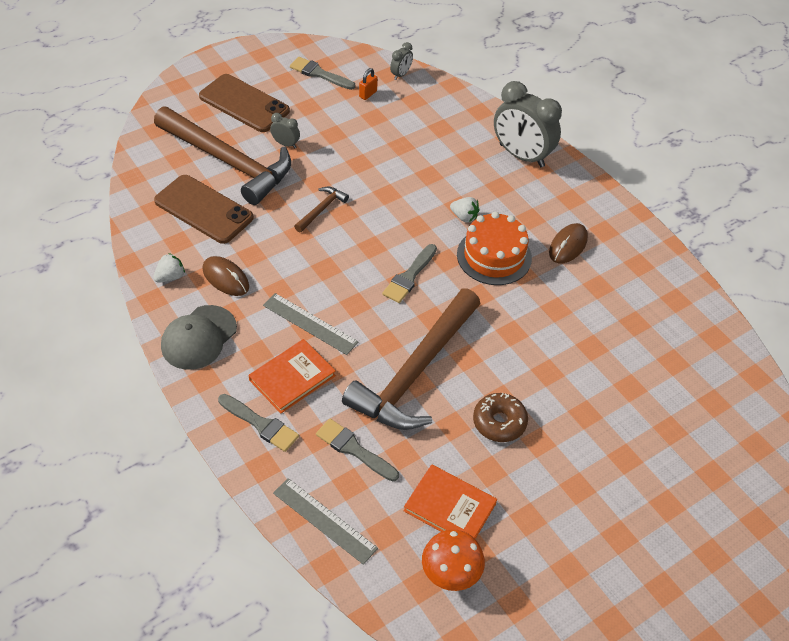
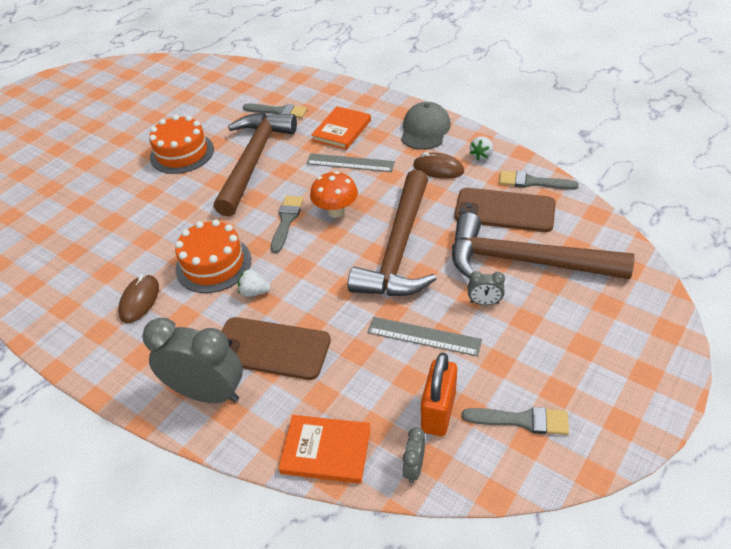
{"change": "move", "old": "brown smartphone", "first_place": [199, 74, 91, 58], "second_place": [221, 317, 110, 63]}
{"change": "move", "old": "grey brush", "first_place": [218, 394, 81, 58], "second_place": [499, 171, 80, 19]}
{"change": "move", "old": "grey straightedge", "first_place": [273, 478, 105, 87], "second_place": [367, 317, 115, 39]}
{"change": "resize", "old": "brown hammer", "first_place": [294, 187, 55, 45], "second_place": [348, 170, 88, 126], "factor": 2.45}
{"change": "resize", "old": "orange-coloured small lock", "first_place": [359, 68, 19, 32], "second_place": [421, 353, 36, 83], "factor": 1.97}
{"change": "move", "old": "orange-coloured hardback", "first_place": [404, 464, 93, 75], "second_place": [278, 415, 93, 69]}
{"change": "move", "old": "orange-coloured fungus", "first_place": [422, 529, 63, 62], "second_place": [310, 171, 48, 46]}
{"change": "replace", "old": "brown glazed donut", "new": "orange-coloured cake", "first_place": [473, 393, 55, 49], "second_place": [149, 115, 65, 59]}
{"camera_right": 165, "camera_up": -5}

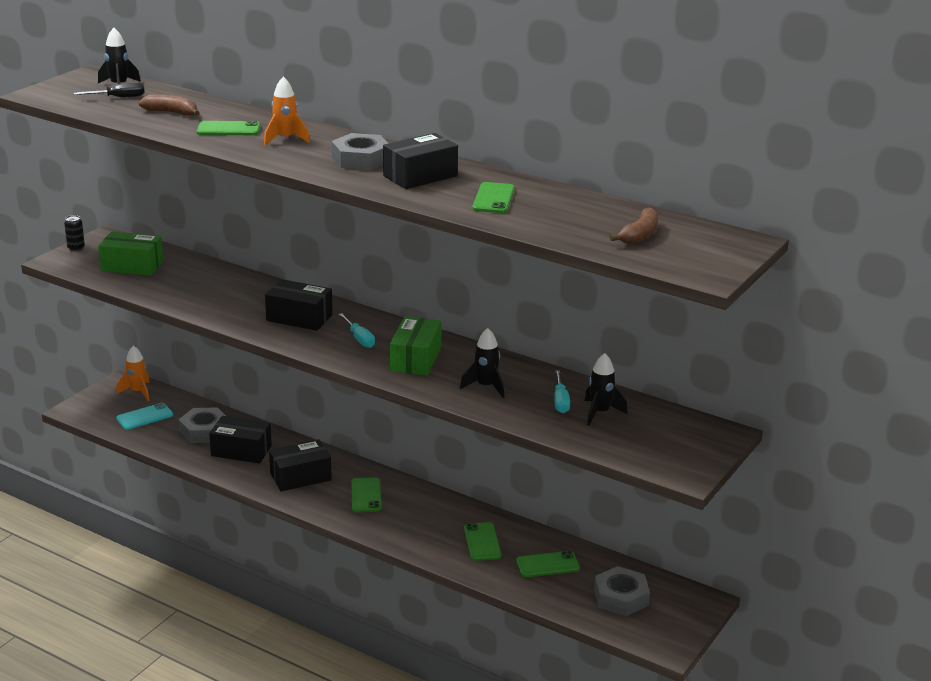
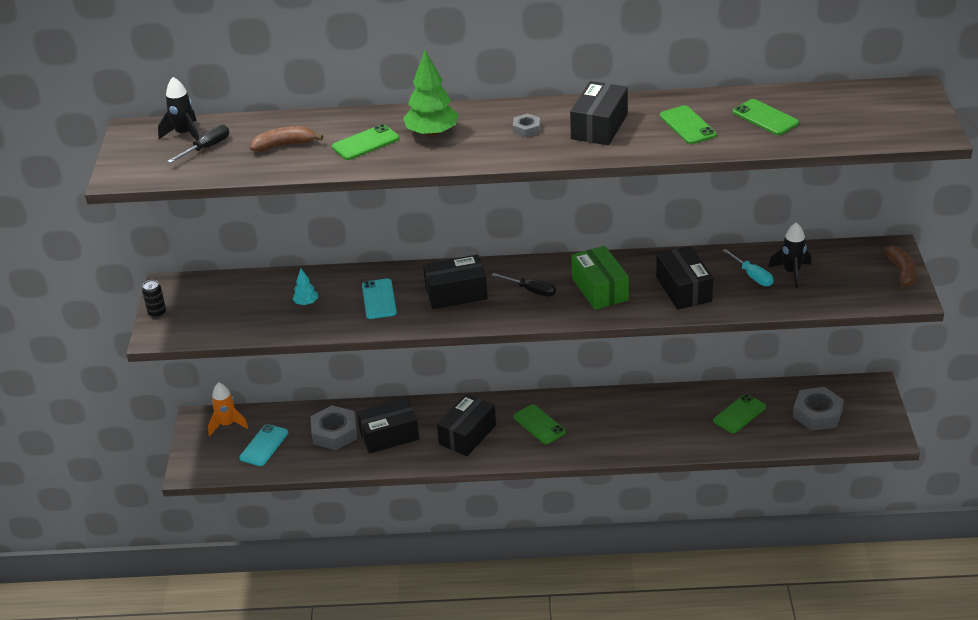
{"change": "delete", "old": "leaf-green package", "first_place": [98, 232, 65, 44]}
{"change": "replace", "old": "orange-coloured toy rocket", "new": "leaf-green fir tree", "first_place": [264, 77, 46, 69], "second_place": [403, 50, 56, 87]}
{"change": "resize", "old": "grey nut", "first_place": [331, 133, 58, 37], "second_place": [513, 114, 27, 23], "factor": 0.51}
{"change": "recolor", "old": "turquoise screwdriver", "new": "black screwdriver", "first_place": [338, 313, 37, 35], "second_place": [492, 273, 64, 24]}
{"change": "replace", "old": "black toy rocket", "new": "black package", "first_place": [460, 328, 44, 70], "second_place": [656, 246, 57, 64]}
{"change": "move", "old": "leaf-green smartphone", "first_place": [464, 522, 37, 39], "second_place": [733, 99, 66, 36]}
{"change": "move", "old": "brown banana", "first_place": [610, 207, 48, 37], "second_place": [885, 245, 31, 45]}
{"change": "insert", "new": "turquoise fir tree", "second_place": [292, 268, 26, 37]}
{"change": "insert", "new": "turquoise smartphone", "second_place": [362, 279, 35, 40]}
{"camera_right": -30, "camera_up": 10}

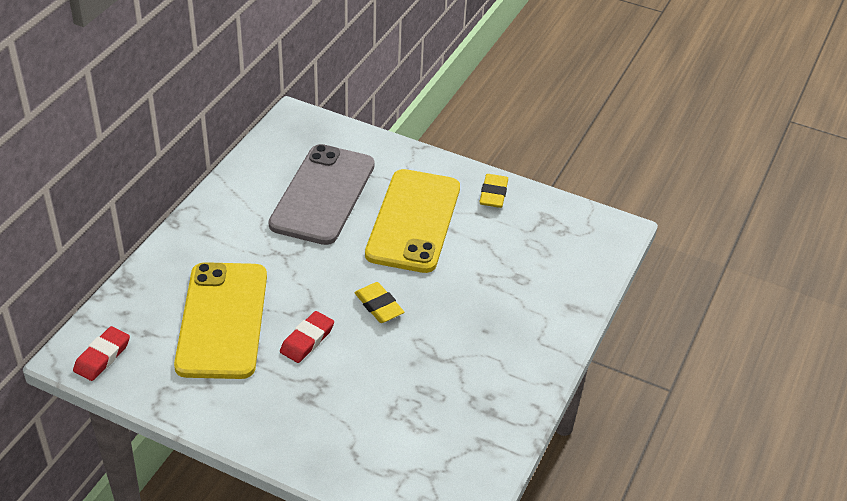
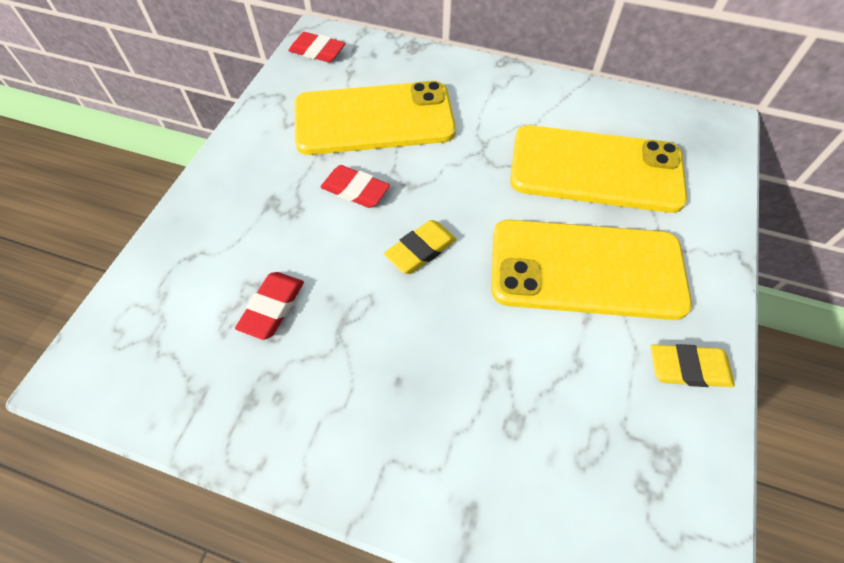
{"change": "recolor", "old": "grey smartphone", "new": "yellow smartphone", "first_place": [268, 144, 107, 101], "second_place": [510, 125, 177, 88]}
{"change": "insert", "new": "scarlet eraser", "second_place": [235, 272, 69, 68]}
{"camera_right": 85, "camera_up": 15}

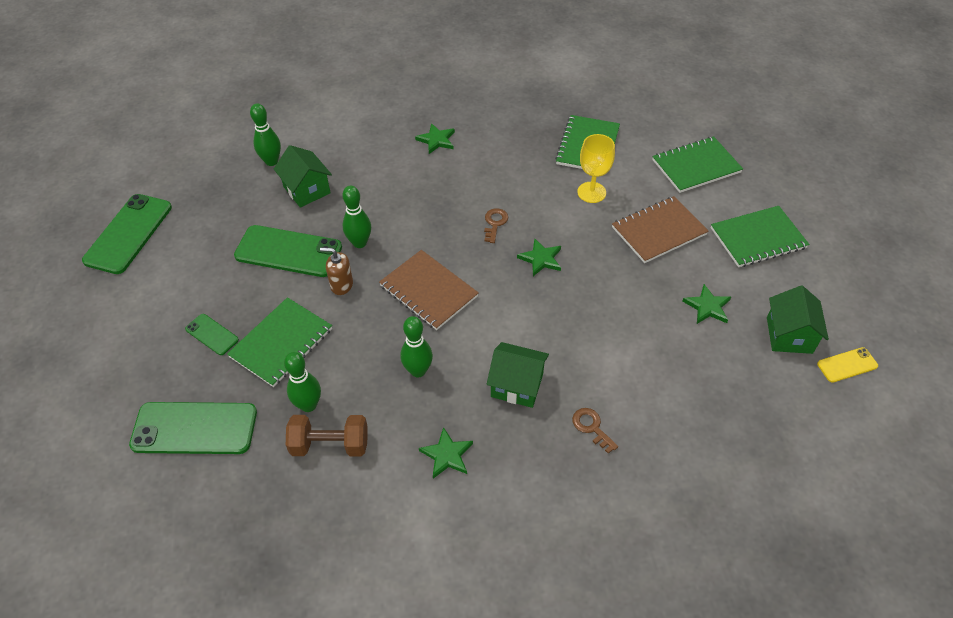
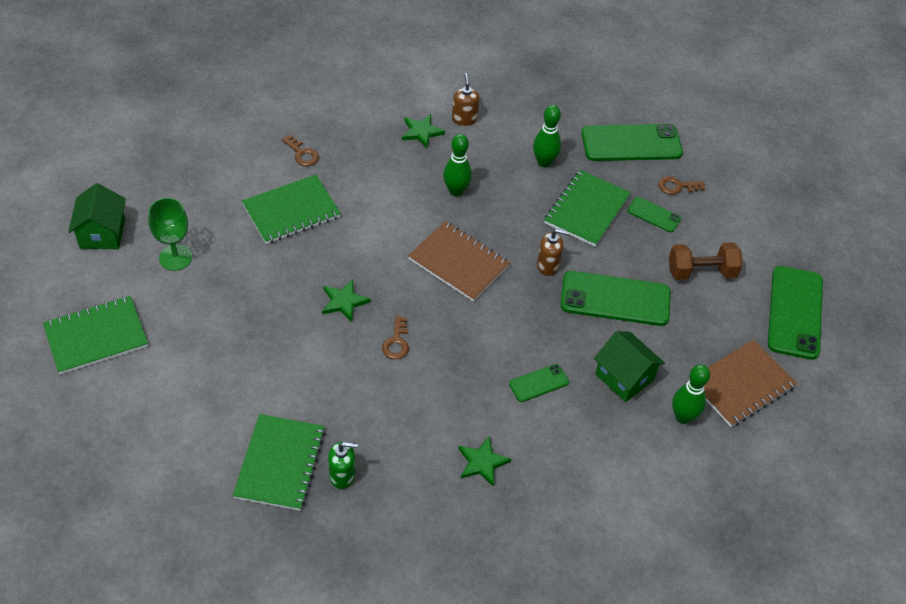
{"change": "move", "old": "brown dumbbell", "first_place": [286, 415, 82, 41], "second_place": [669, 242, 74, 38]}
{"change": "delete", "old": "leaf-green tenpin", "first_place": [342, 186, 29, 62]}
{"change": "delete", "old": "leaf-green cottage", "first_place": [487, 342, 62, 66]}
{"change": "delete", "old": "yellow chalice", "first_place": [577, 134, 38, 69]}
{"change": "move", "old": "brown notebook", "first_place": [612, 196, 97, 67], "second_place": [689, 340, 108, 87]}
{"change": "move", "old": "leaf-green notebook", "first_place": [652, 137, 91, 56], "second_place": [242, 174, 99, 70]}
{"change": "replace", "old": "leaf-green five-pointed star", "new": "leaf-green chalice", "first_place": [682, 284, 49, 40], "second_place": [148, 198, 44, 73]}
{"change": "delete", "old": "yellow smartphone", "first_place": [817, 347, 61, 36]}
{"change": "insert", "new": "leaf-green soap pump", "second_place": [328, 442, 30, 47]}
{"change": "insert", "new": "brown soap pump", "second_place": [452, 73, 28, 53]}
{"change": "insert", "new": "leaf-green smartphone", "second_place": [509, 364, 60, 38]}
{"change": "insert", "new": "brown latchkey", "second_place": [658, 176, 47, 19]}
{"camera_right": 170, "camera_up": 0}

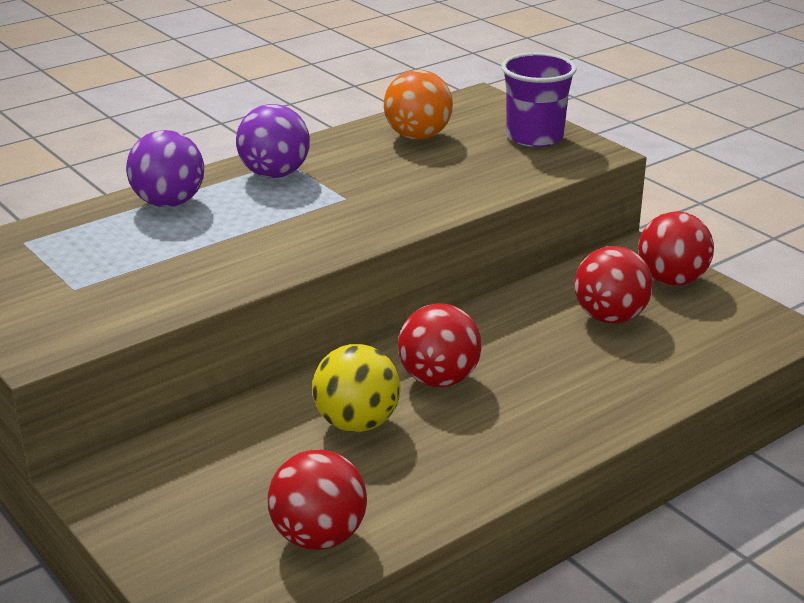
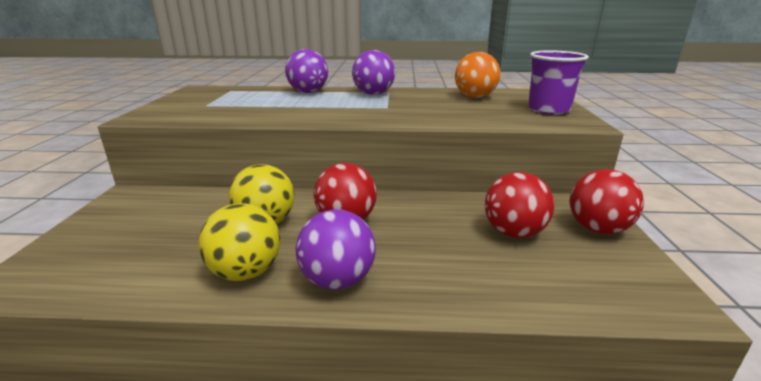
{"change": "delete", "old": "scarlet ball", "first_place": [268, 449, 99, 101]}
{"change": "insert", "new": "yellow ball", "second_place": [199, 203, 81, 78]}
{"change": "insert", "new": "royal purple ball", "second_place": [295, 209, 81, 81]}
{"camera_right": 40, "camera_up": -5}

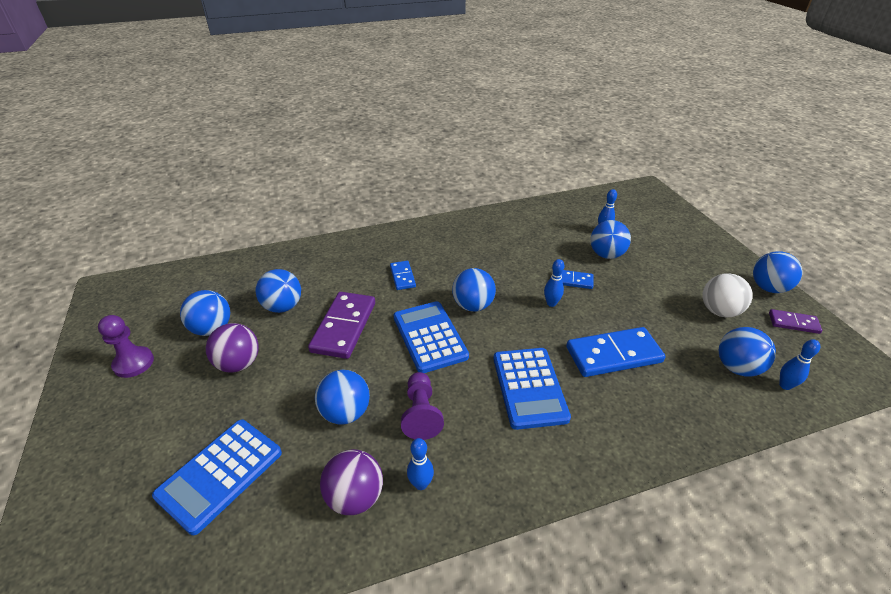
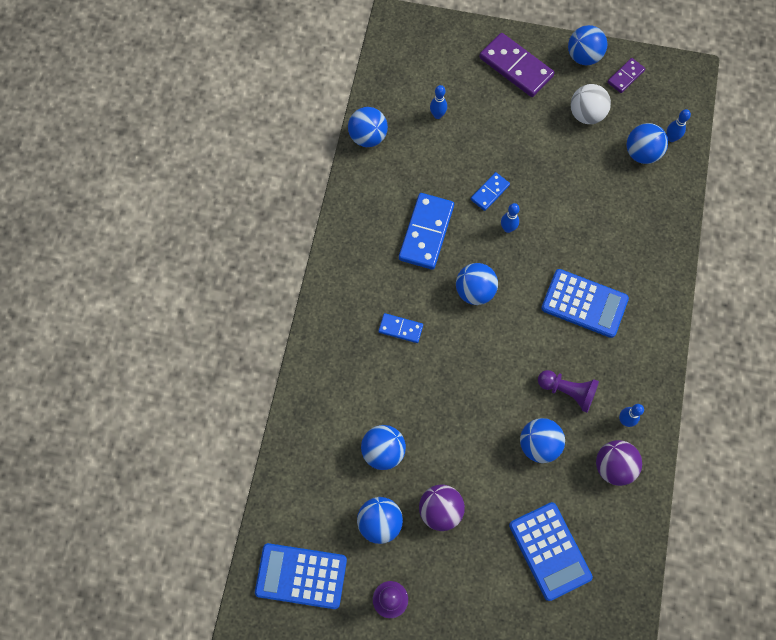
{"change": "move", "old": "royal purple domino tile", "first_place": [308, 292, 67, 67], "second_place": [479, 33, 75, 64]}
{"change": "move", "old": "blue pocket calculator", "first_place": [394, 301, 75, 72], "second_place": [255, 543, 92, 66]}
{"change": "move", "old": "blue domino tile", "first_place": [566, 327, 99, 50], "second_place": [399, 193, 55, 77]}
{"change": "move", "old": "blue ball", "first_place": [590, 220, 41, 39], "second_place": [348, 107, 40, 40]}
{"camera_right": -60, "camera_up": 30}

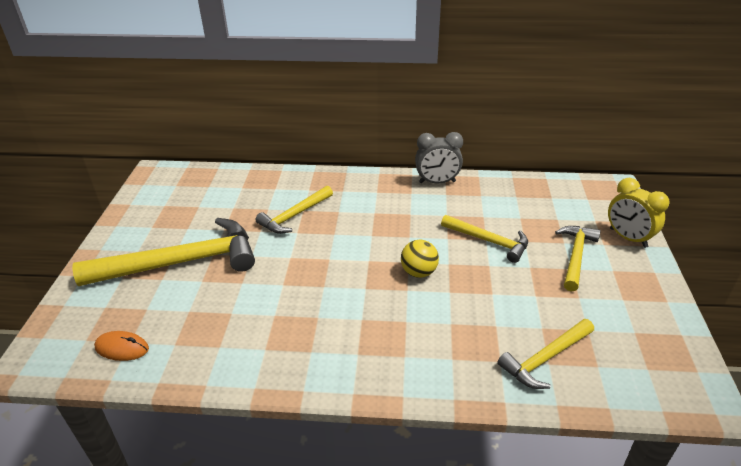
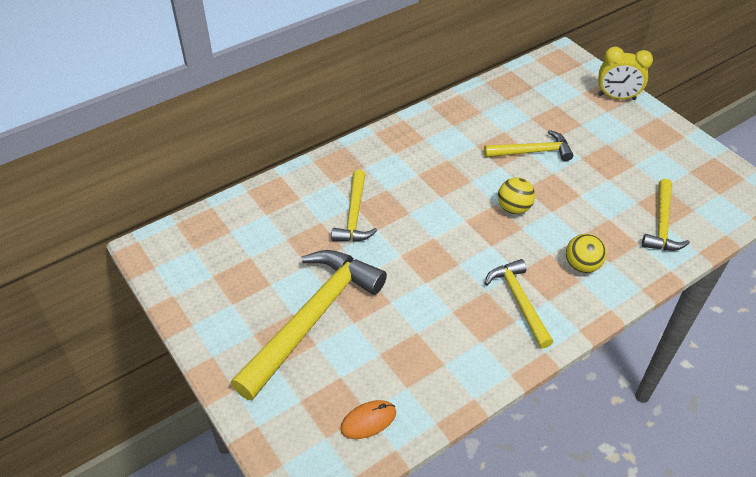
{"change": "delete", "old": "grey clock", "first_place": [415, 132, 48, 52]}
{"change": "move", "old": "yellow hammer", "first_place": [555, 226, 45, 65], "second_place": [484, 259, 69, 90]}
{"change": "insert", "new": "yellow ball", "second_place": [566, 234, 40, 39]}
{"camera_right": -40, "camera_up": 10}

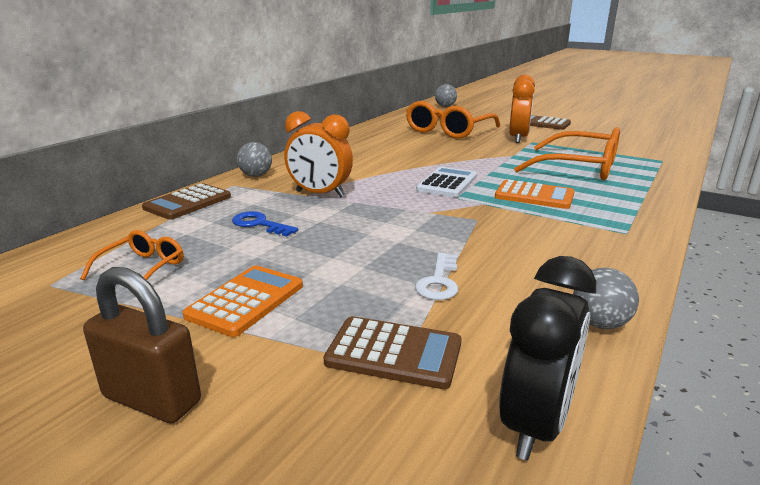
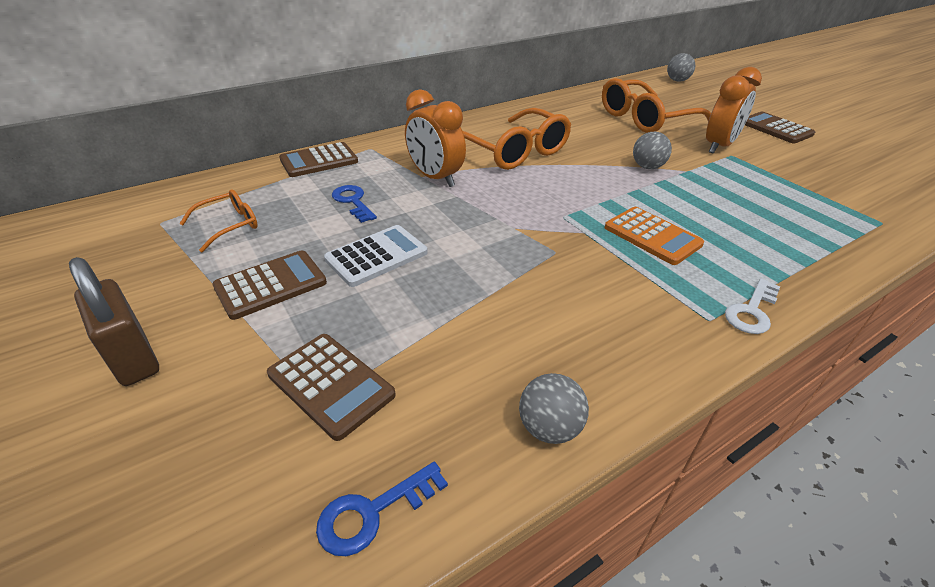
{"change": "recolor", "old": "orange-coloured pocket calculator", "new": "brown pocket calculator", "first_place": [183, 265, 120, 72], "second_place": [212, 250, 115, 70]}
{"change": "move", "old": "grey ball", "first_place": [237, 142, 35, 35], "second_place": [633, 132, 39, 37]}
{"change": "move", "old": "white latchkey", "first_place": [415, 253, 43, 47], "second_place": [725, 279, 55, 55]}
{"change": "move", "old": "white pocket calculator", "first_place": [416, 167, 61, 30], "second_place": [324, 225, 104, 62]}
{"change": "replace", "old": "black clock", "new": "blue latchkey", "first_place": [499, 256, 97, 204], "second_place": [316, 462, 132, 94]}
{"change": "move", "old": "orange-coloured glasses", "first_place": [514, 127, 106, 53], "second_place": [463, 108, 108, 62]}
{"camera_right": 25, "camera_up": 15}

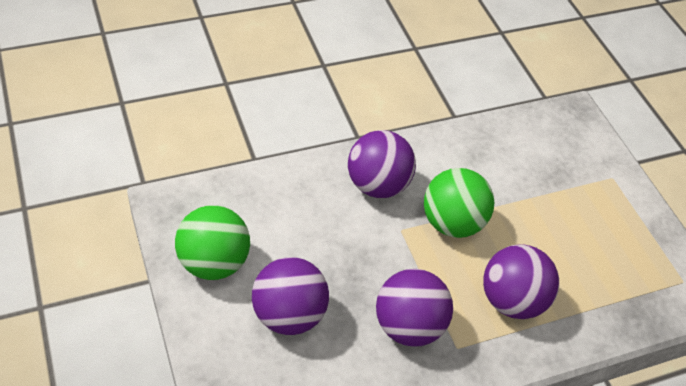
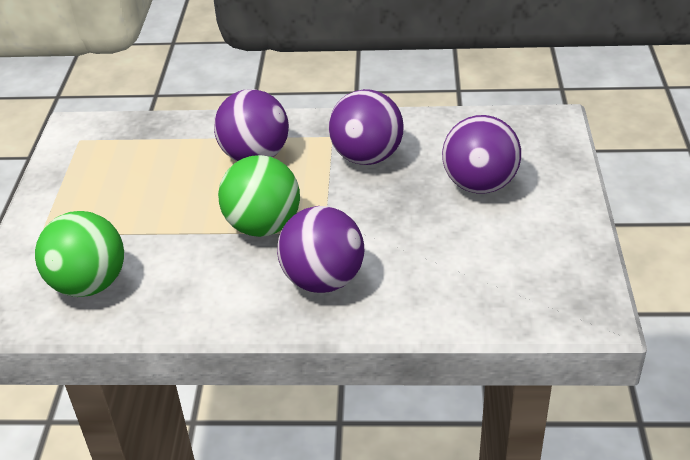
{"change": "move", "old": "leaf-green ball", "first_place": [175, 205, 75, 75], "second_place": [35, 211, 89, 86]}
{"camera_right": -150, "camera_up": -10}

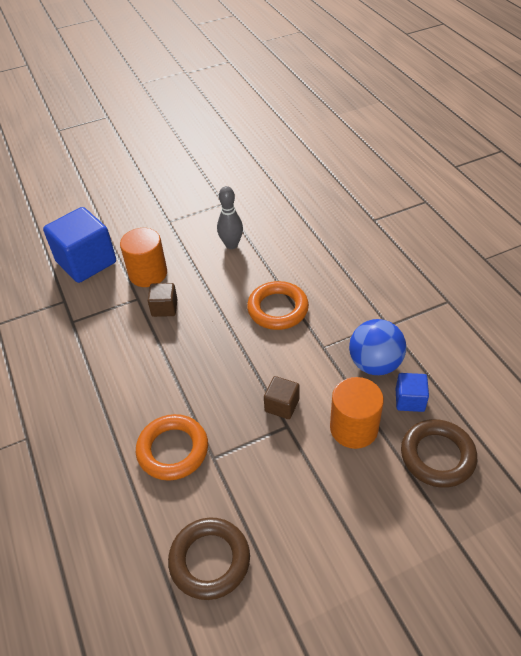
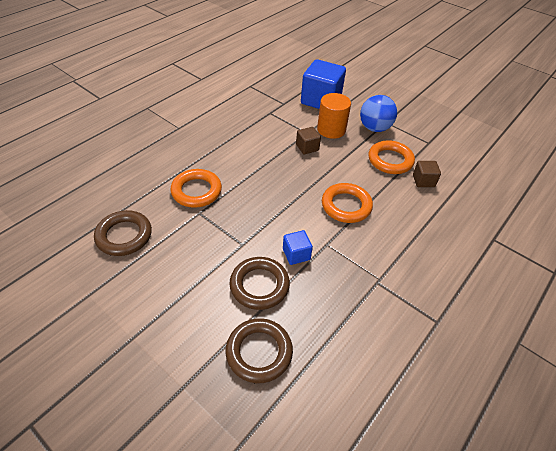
{"change": "replace", "old": "grey tenpin", "new": "orange-coloured ring", "first_place": [217, 186, 26, 63], "second_place": [368, 140, 47, 34]}
{"change": "move", "old": "brown solid cube", "first_place": [264, 376, 35, 43], "second_place": [413, 161, 28, 26]}
{"change": "replace", "old": "orange-coloured cylinder", "new": "brown ring", "first_place": [330, 377, 54, 72], "second_place": [229, 257, 61, 53]}
{"change": "move", "old": "blue ball", "first_place": [349, 319, 57, 56], "second_place": [360, 95, 37, 37]}
{"change": "move", "old": "blue solid cube", "first_place": [396, 373, 33, 39], "second_place": [283, 230, 30, 35]}
{"camera_right": 60, "camera_up": 0}

